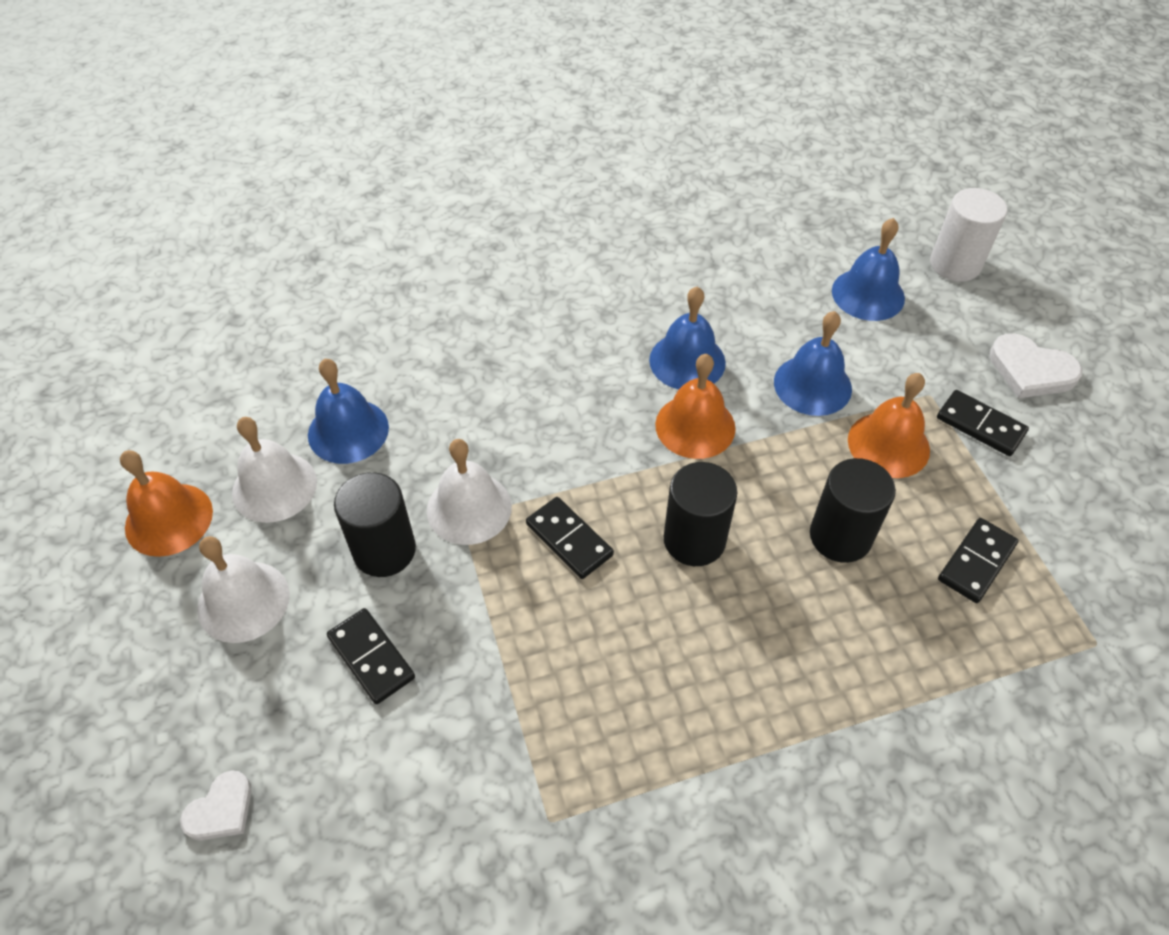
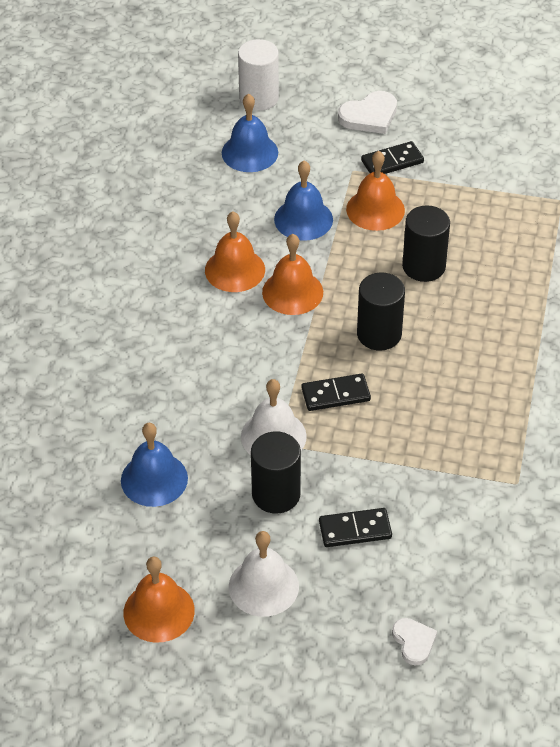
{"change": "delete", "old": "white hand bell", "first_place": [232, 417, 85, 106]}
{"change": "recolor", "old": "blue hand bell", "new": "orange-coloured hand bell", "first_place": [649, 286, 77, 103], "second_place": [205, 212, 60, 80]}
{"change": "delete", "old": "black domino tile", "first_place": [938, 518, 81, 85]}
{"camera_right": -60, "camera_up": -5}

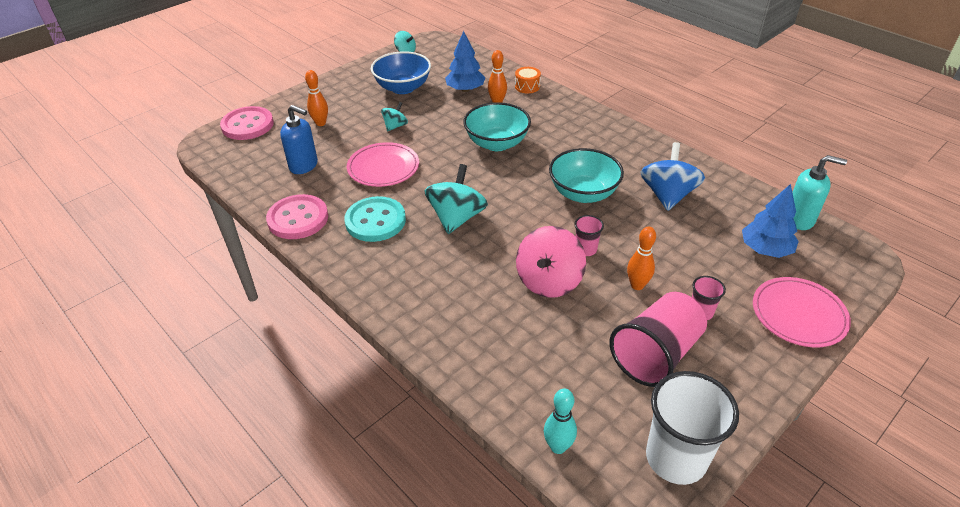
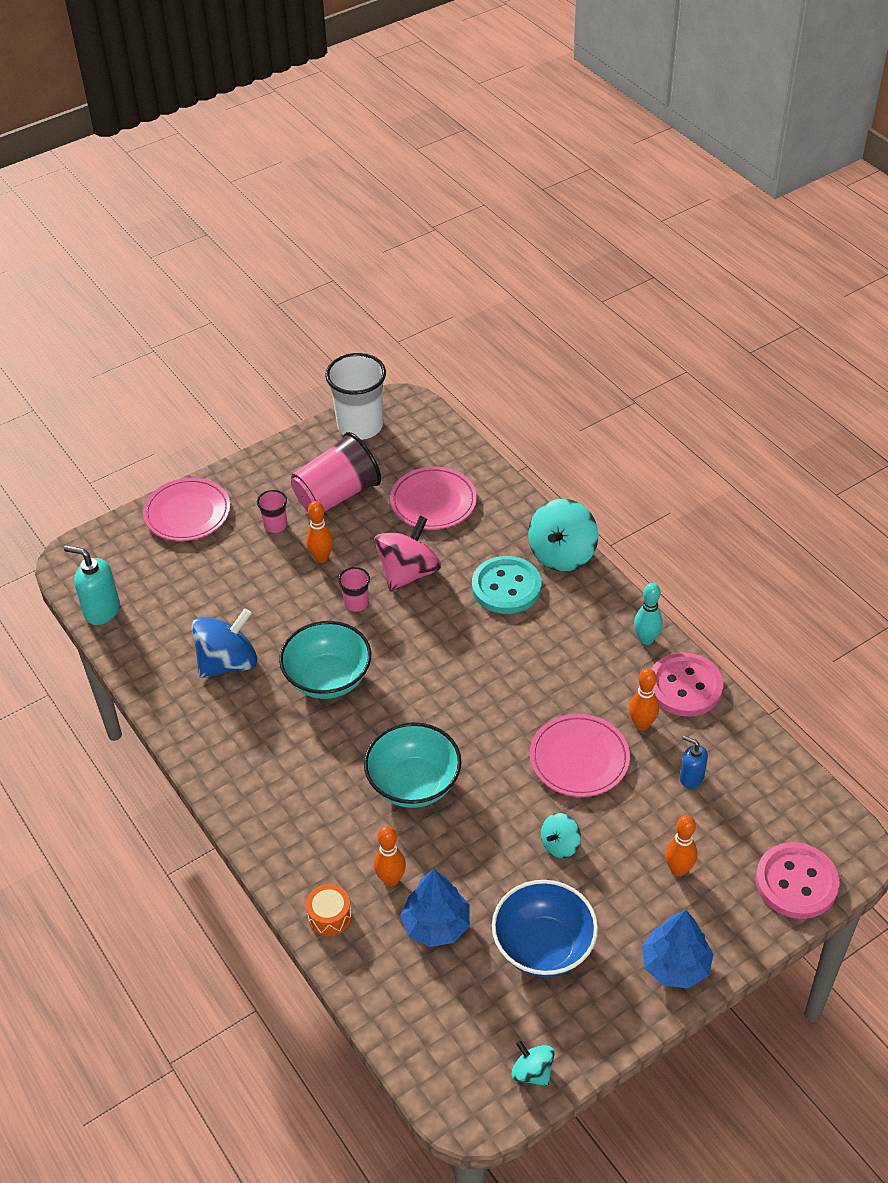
{"change": "resize", "old": "blue soap pump", "first_place": [280, 105, 38, 69], "second_place": [680, 736, 28, 52], "factor": 0.62}
{"change": "move", "old": "turquoise button", "first_place": [344, 196, 62, 46], "second_place": [472, 556, 69, 58]}
{"change": "move", "old": "turquoise spinning top", "first_place": [425, 164, 63, 70], "second_place": [528, 499, 70, 72]}
{"change": "move", "old": "turquoise tenpin", "first_place": [544, 388, 33, 66], "second_place": [634, 583, 29, 62]}
{"change": "rotate", "old": "blue spinning top", "first_place": [640, 142, 65, 69], "second_place": [191, 608, 67, 70], "degrees": -150}
{"change": "move", "old": "blue fir tree", "first_place": [742, 184, 57, 74], "second_place": [642, 910, 72, 78]}
{"change": "insert", "new": "rosy dinner plate", "second_place": [390, 467, 87, 63]}
{"change": "insert", "new": "orange-coloured tenpin", "second_place": [629, 668, 30, 63]}
{"camera_right": -170, "camera_up": 5}

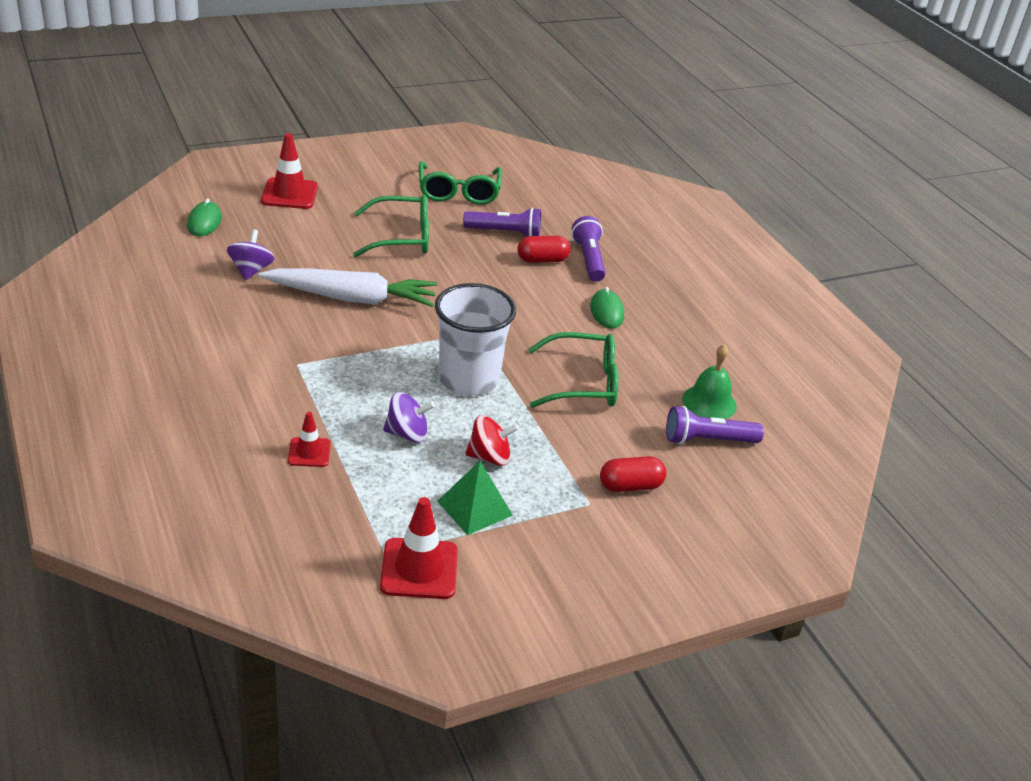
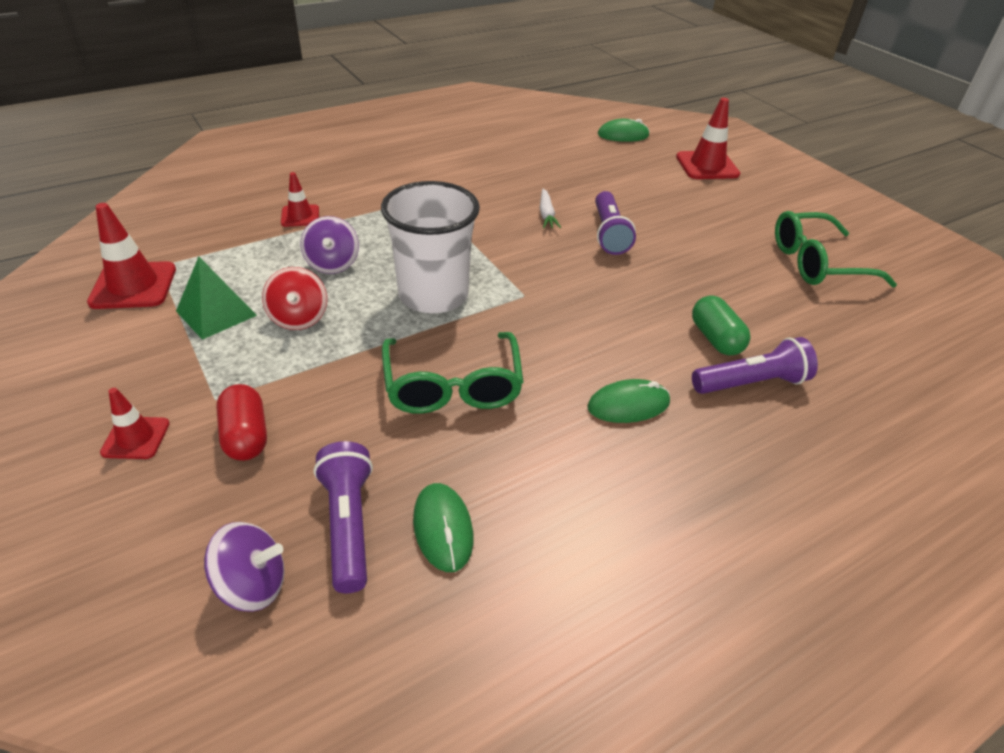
{"change": "move", "old": "royal purple spinning top", "first_place": [227, 229, 47, 51], "second_place": [204, 522, 81, 90]}
{"change": "resize", "old": "white root vegetable", "first_place": [258, 268, 179, 39], "second_place": [540, 189, 21, 39], "factor": 0.41}
{"change": "delete", "old": "leaf-green glasses", "first_place": [353, 195, 76, 62]}
{"change": "move", "old": "royal purple pocket torch", "first_place": [463, 207, 78, 30], "second_place": [595, 191, 41, 64]}
{"change": "recolor", "old": "scarlet pill", "new": "leaf-green pill", "first_place": [517, 236, 53, 27], "second_place": [692, 295, 59, 61]}
{"change": "replace", "old": "leaf-green hand bell", "new": "leaf-green computer mouse", "first_place": [682, 344, 55, 75], "second_place": [413, 483, 61, 89]}
{"change": "insert", "new": "scarlet road cone", "second_place": [100, 388, 70, 71]}
{"camera_right": 85, "camera_up": 5}

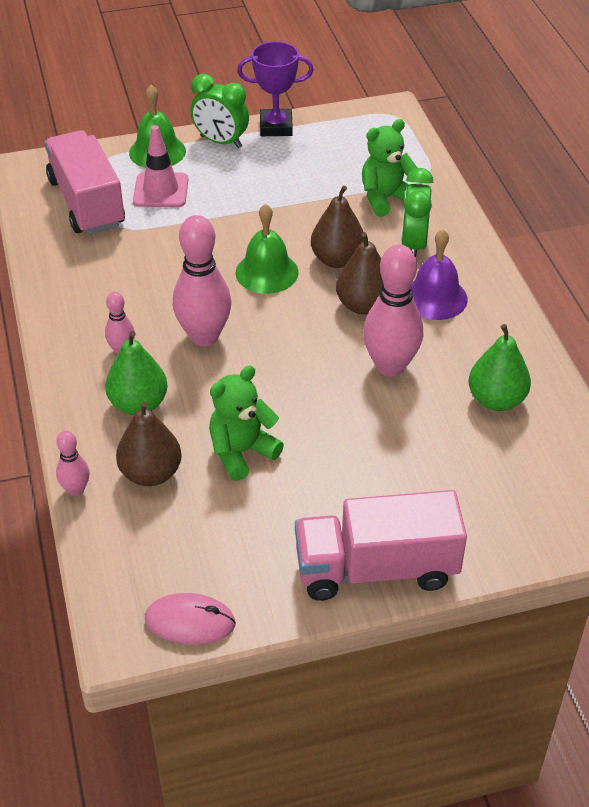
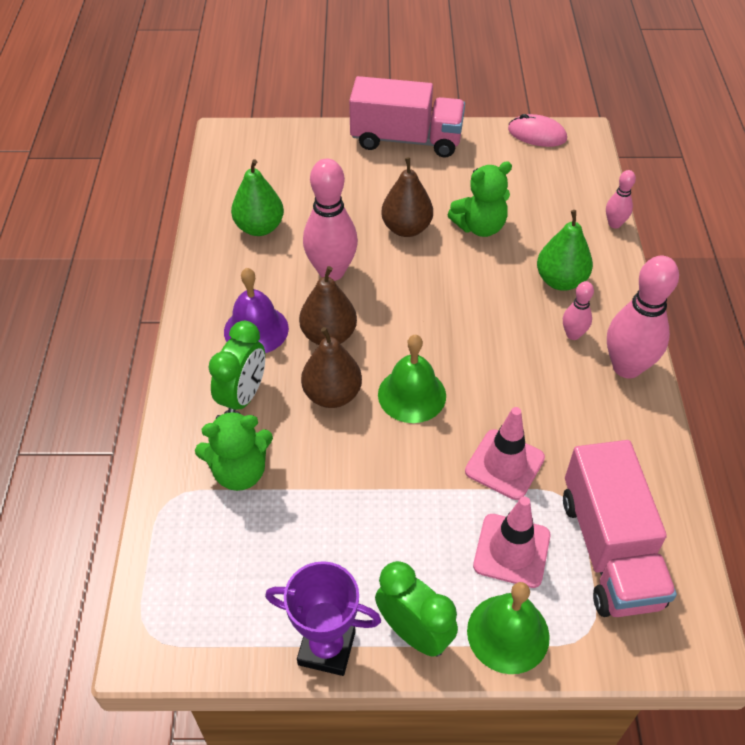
{"change": "move", "old": "brown pear", "first_place": [116, 402, 66, 84], "second_place": [381, 157, 52, 80]}
{"change": "move", "old": "rosy tenpin", "first_place": [173, 215, 58, 131], "second_place": [607, 256, 72, 122]}
{"change": "insert", "new": "rosy road cone", "second_place": [465, 407, 80, 93]}
{"camera_right": -165, "camera_up": 5}

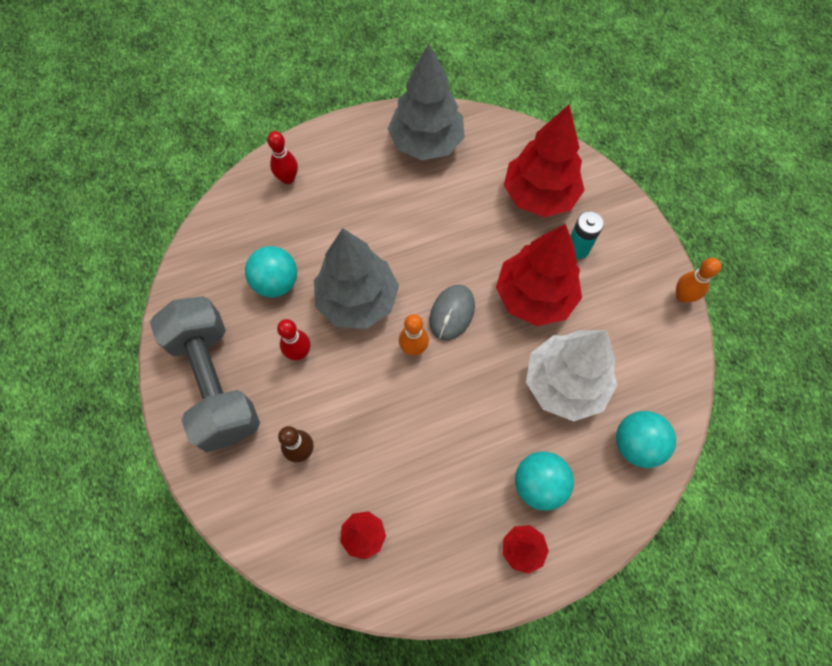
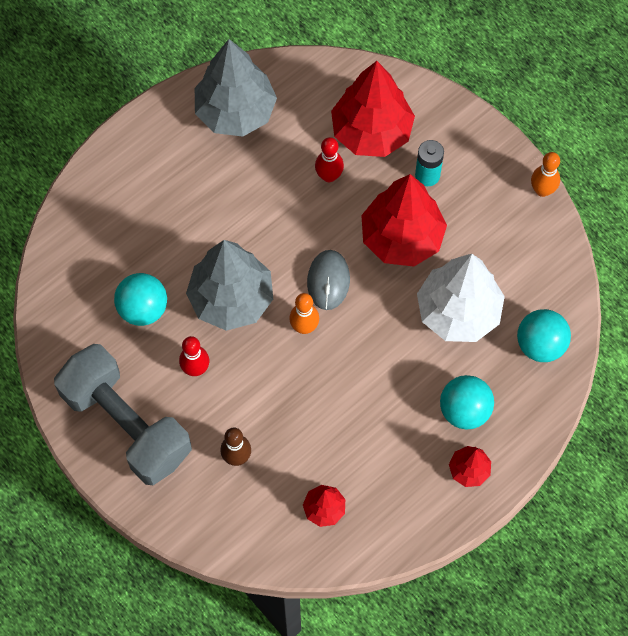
{"change": "move", "old": "scarlet tenpin", "first_place": [267, 131, 31, 53], "second_place": [315, 137, 29, 45]}
{"camera_right": -20, "camera_up": 0}

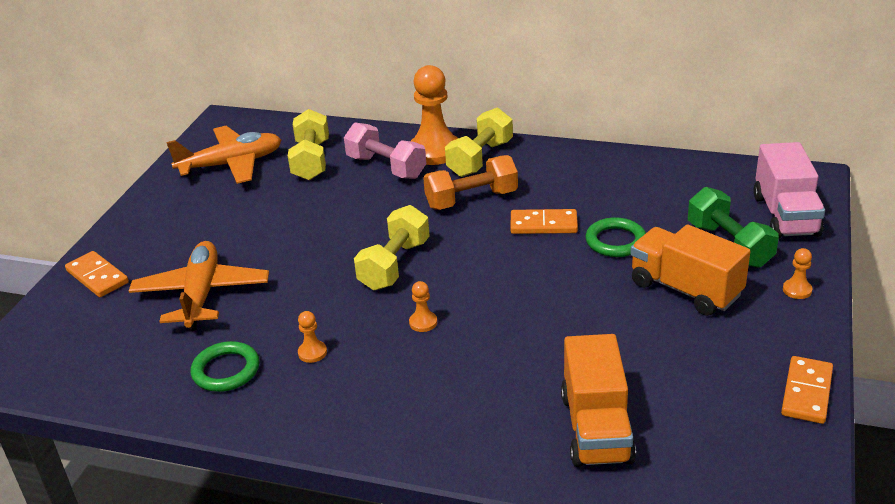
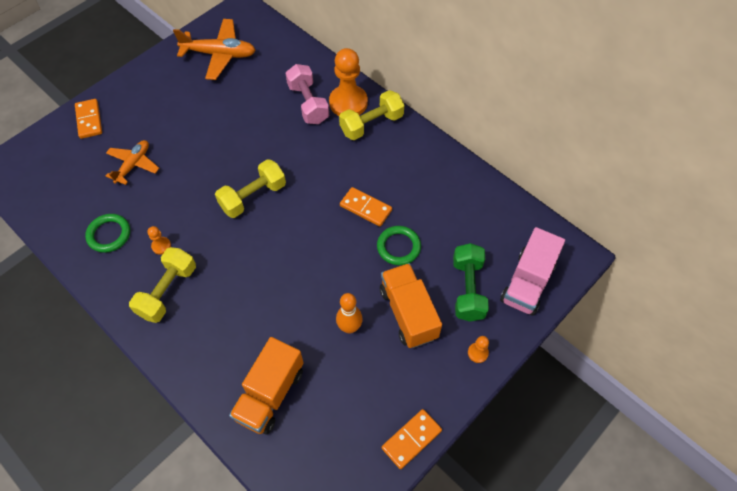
{"change": "resize", "old": "orange-coloured plane", "first_place": [129, 241, 140, 90], "second_place": [106, 140, 53, 45], "factor": 0.65}
{"change": "move", "old": "yellow dumbbell", "first_place": [288, 109, 41, 71], "second_place": [129, 247, 67, 76]}
{"change": "delete", "old": "orange-coloured chess pawn", "first_place": [409, 281, 28, 51]}
{"change": "delete", "old": "orange-coloured dumbbell", "first_place": [423, 155, 95, 55]}
{"change": "insert", "new": "orange-coloured tenpin", "second_place": [336, 293, 27, 41]}
{"camera_right": 25, "camera_up": 25}

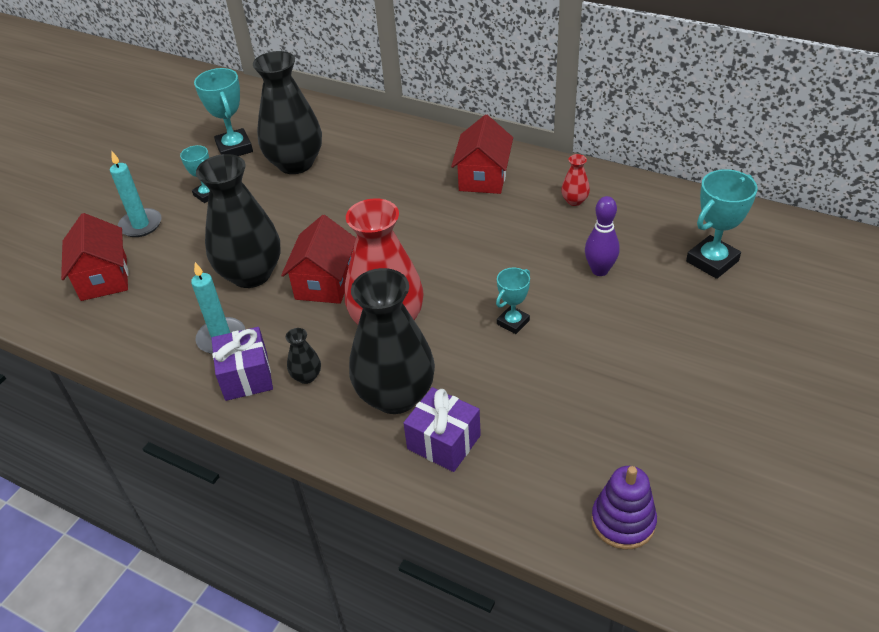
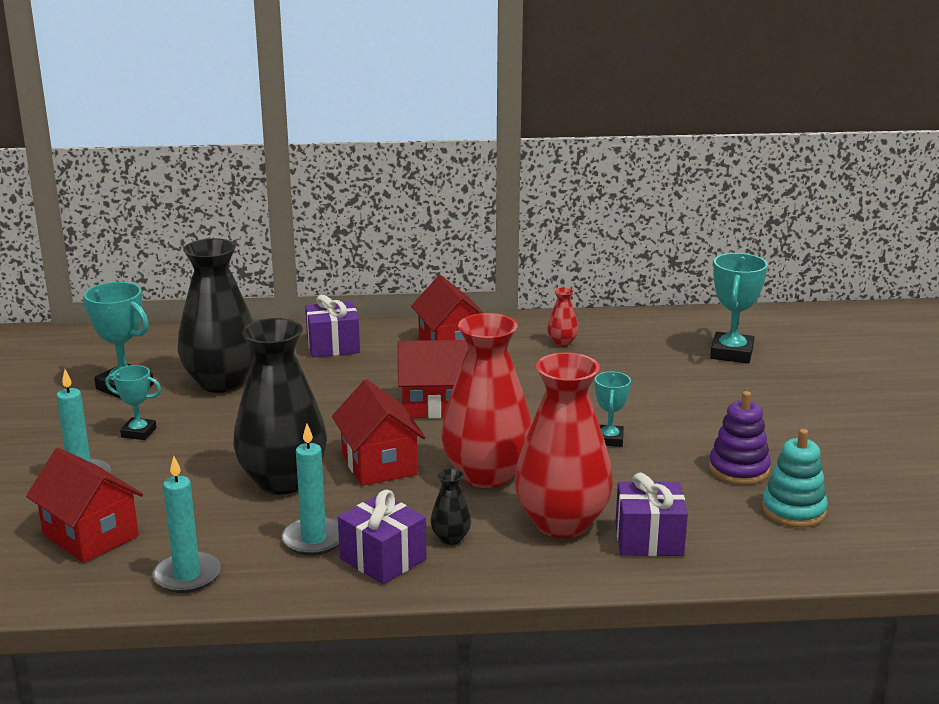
{"change": "recolor", "old": "black vase", "new": "scarlet vase", "first_place": [349, 268, 86, 146], "second_place": [515, 352, 98, 186]}
{"change": "delete", "old": "royal purple tenpin", "first_place": [585, 196, 35, 80]}
{"change": "move", "old": "royal purple stacking toy", "first_place": [591, 466, 66, 84], "second_place": [709, 391, 62, 94]}
{"change": "insert", "new": "turquoise wax candle", "second_place": [152, 456, 69, 137]}
{"change": "insert", "new": "royal purple present", "second_place": [305, 295, 55, 62]}
{"change": "insert", "new": "scarlet cottage", "second_place": [398, 340, 70, 79]}
{"change": "insert", "new": "turquoise stacking toy", "second_place": [762, 429, 66, 99]}
{"camera_right": -35, "camera_up": -20}

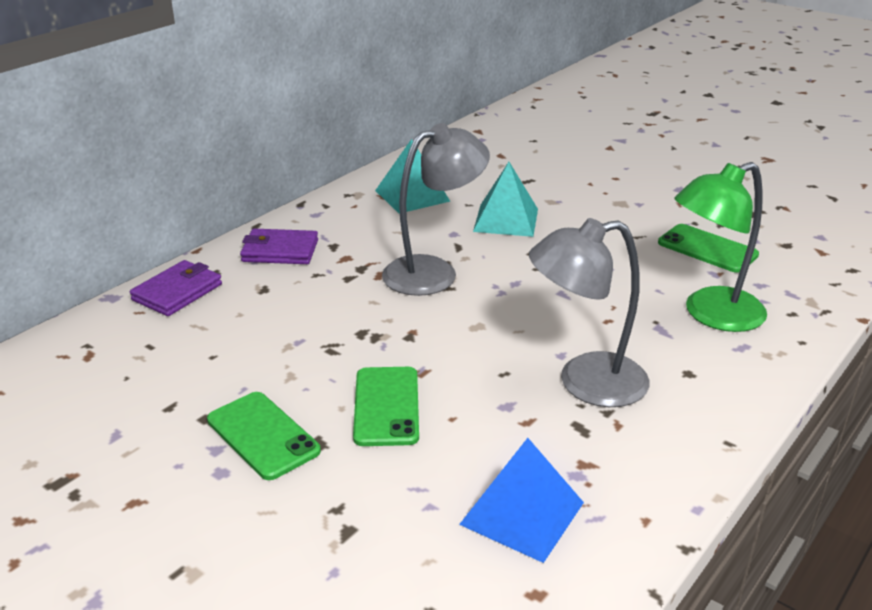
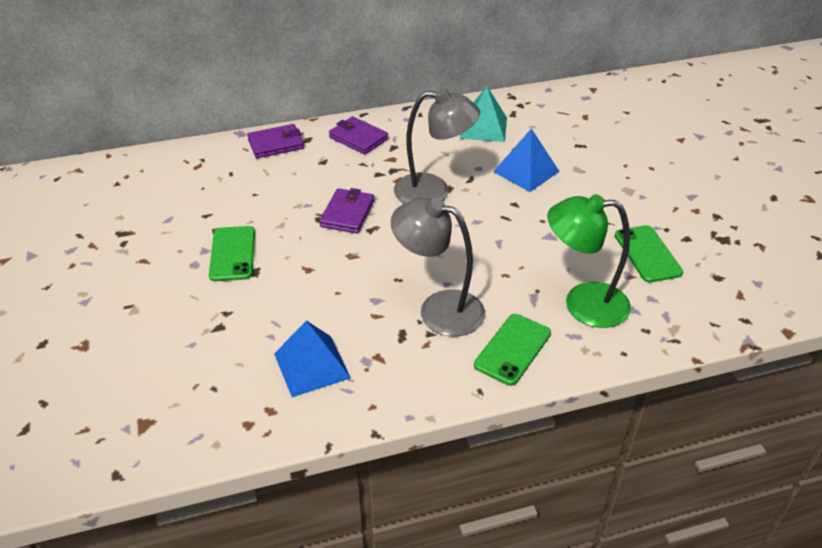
{"change": "move", "old": "leaf-green smartphone", "first_place": [353, 367, 66, 79], "second_place": [474, 314, 77, 72]}
{"change": "recolor", "old": "turquoise pyramid shape", "new": "blue pyramid shape", "first_place": [473, 162, 65, 75], "second_place": [493, 128, 67, 64]}
{"change": "insert", "new": "royal purple billfold", "second_place": [319, 188, 55, 45]}
{"camera_right": 35, "camera_up": 10}

